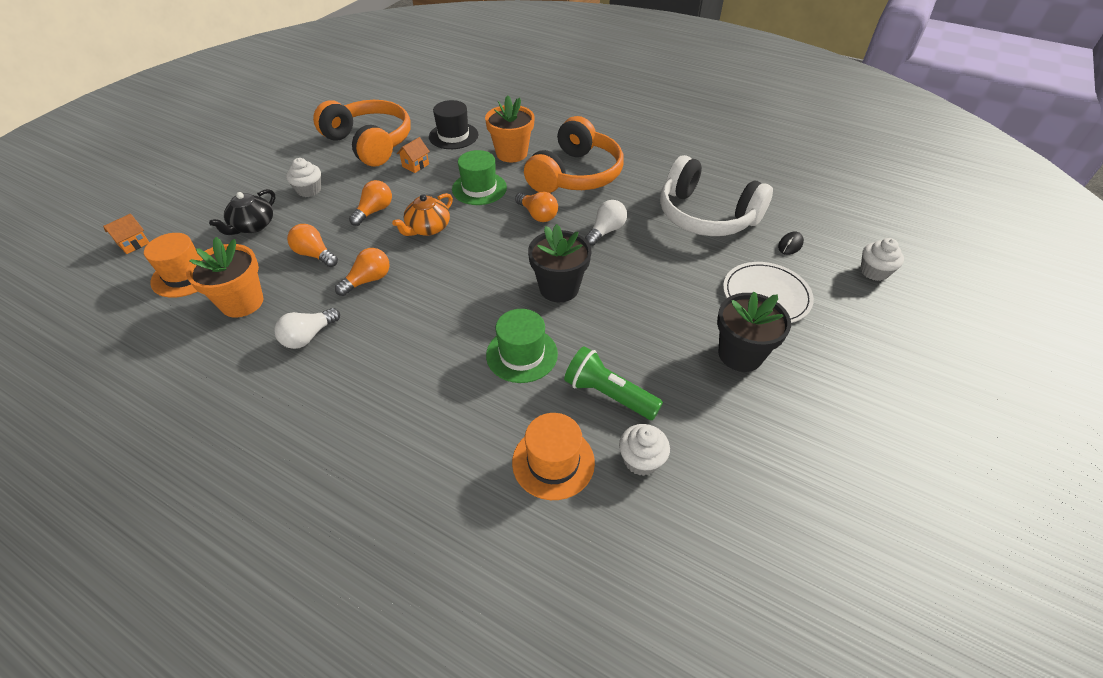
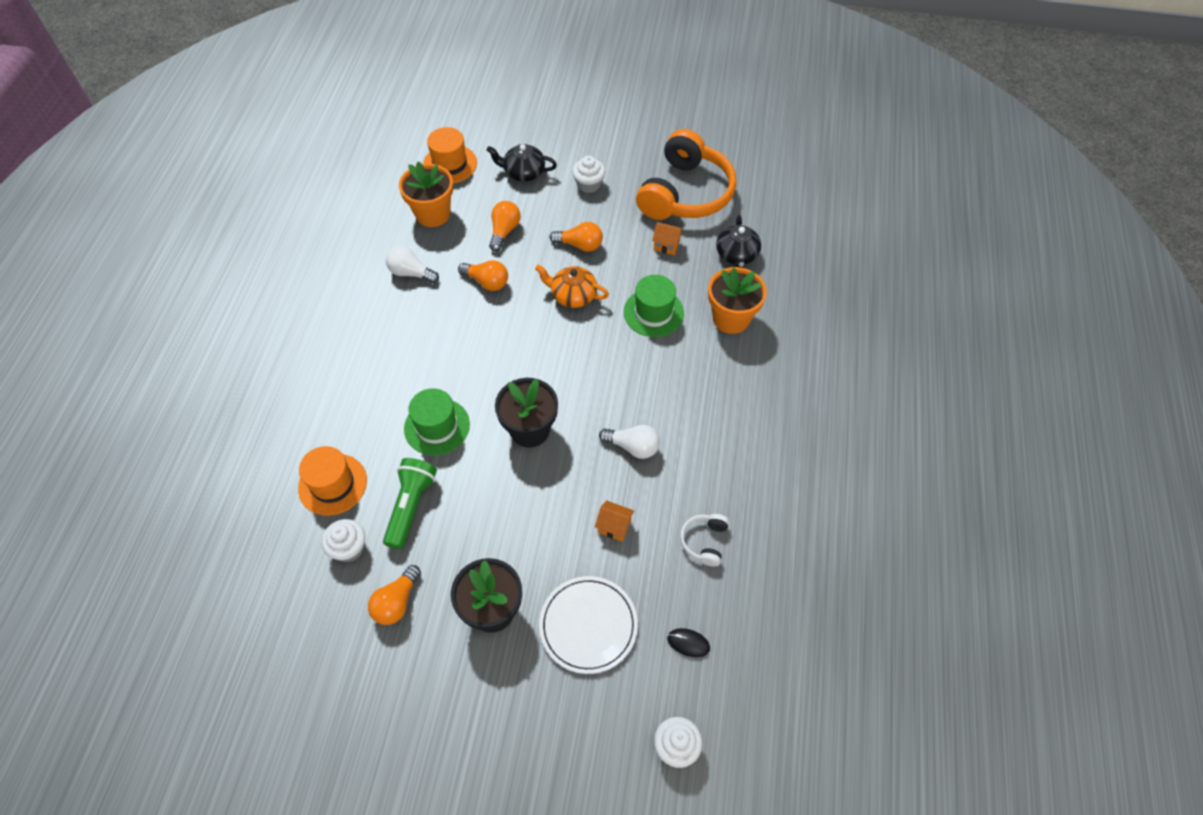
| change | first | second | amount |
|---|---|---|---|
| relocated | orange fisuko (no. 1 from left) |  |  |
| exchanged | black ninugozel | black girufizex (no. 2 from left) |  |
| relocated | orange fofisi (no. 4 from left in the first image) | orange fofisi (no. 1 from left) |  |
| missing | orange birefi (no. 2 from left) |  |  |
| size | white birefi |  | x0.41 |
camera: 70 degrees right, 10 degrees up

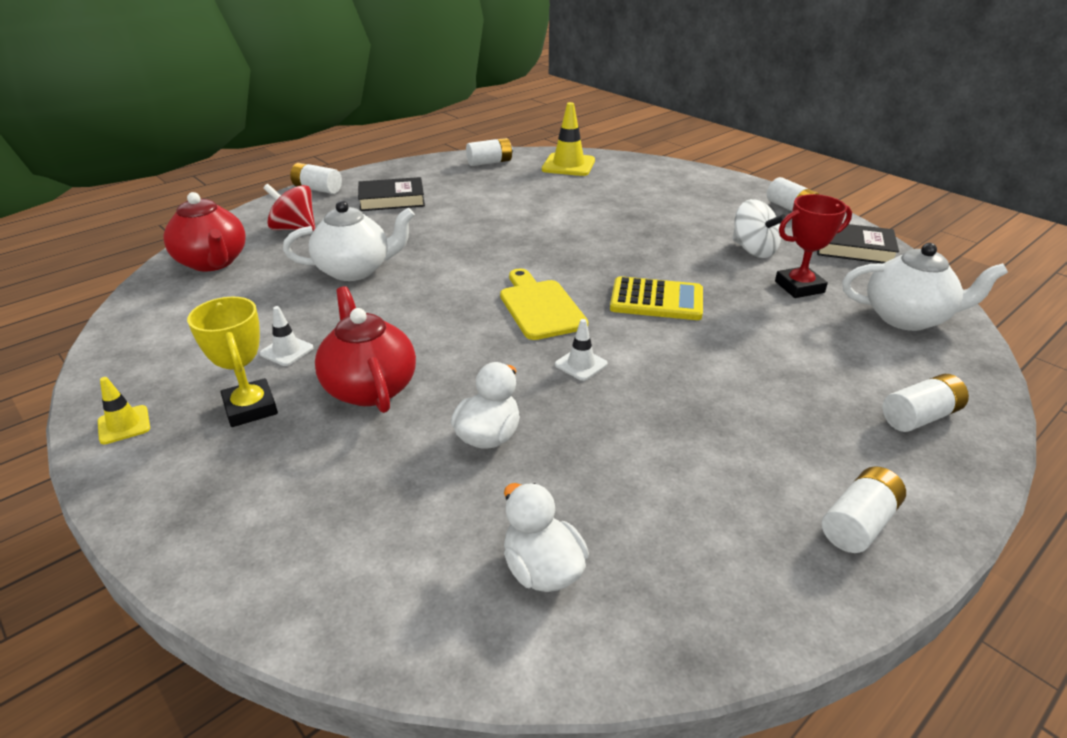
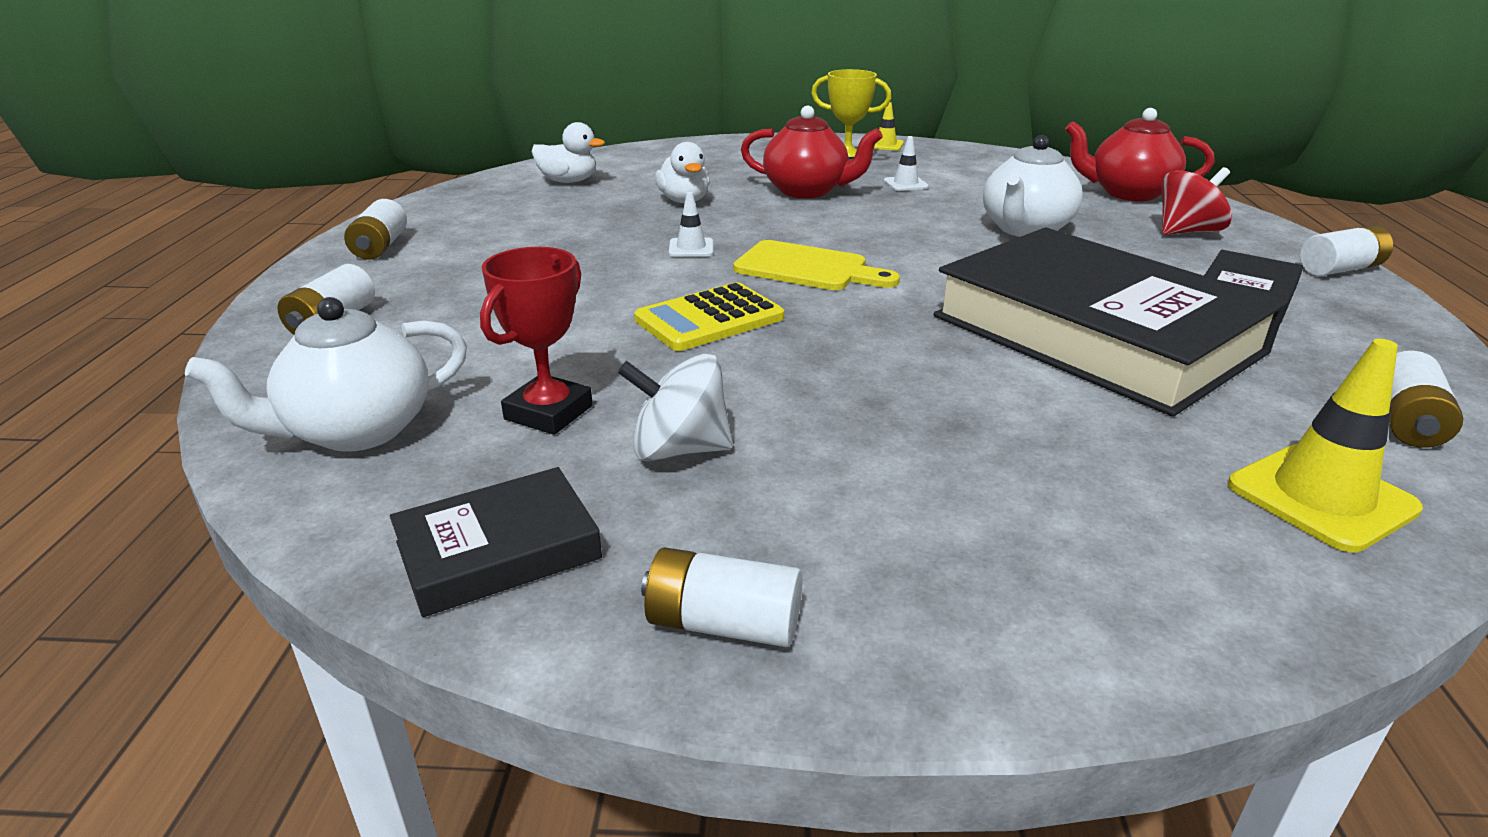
| change | first | second | amount |
|---|---|---|---|
| appeared |  | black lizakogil (no. 2 from left) |  |
camera: 135 degrees right, 5 degrees down

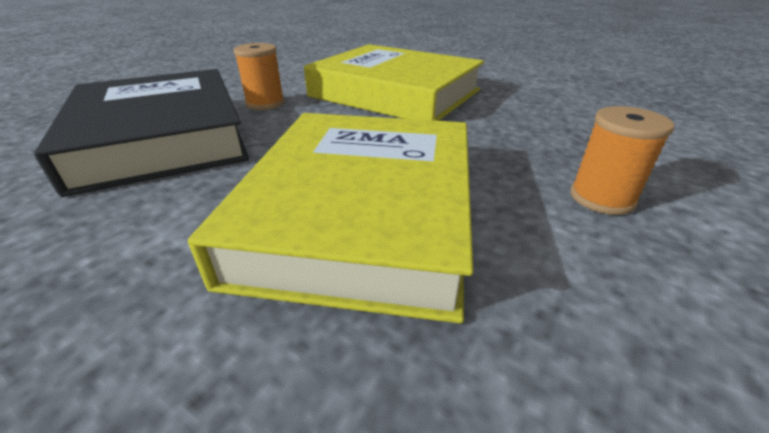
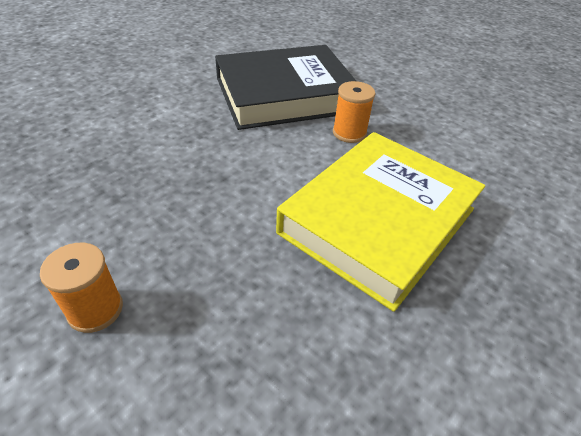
| change | first | second | amount |
|---|---|---|---|
| missing | yellow lizakogil (no. 1 from left) |  |  |
camera: 95 degrees right, 10 degrees up

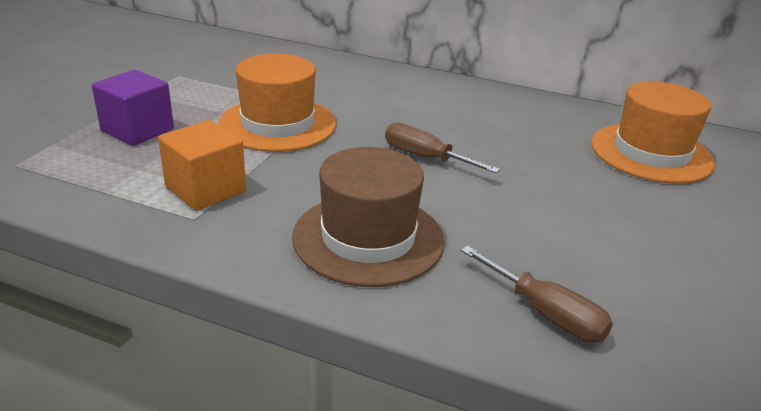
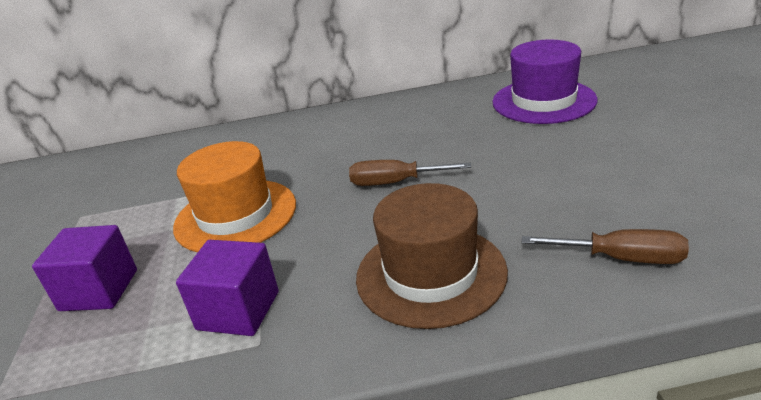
| change | first | second | amount |
|---|---|---|---|
| colour | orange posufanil | purple posufanil (no. 2 from left) |  |
| colour | orange ninugozel (no. 2 from left) | purple ninugozel |  |
camera: 25 degrees left, 0 degrees up

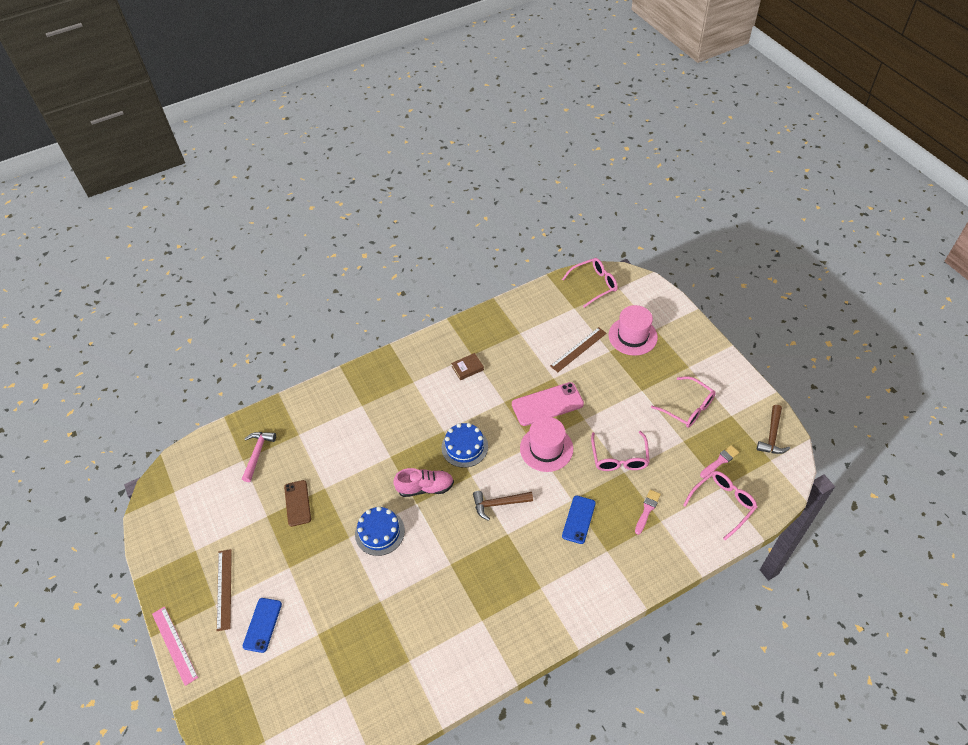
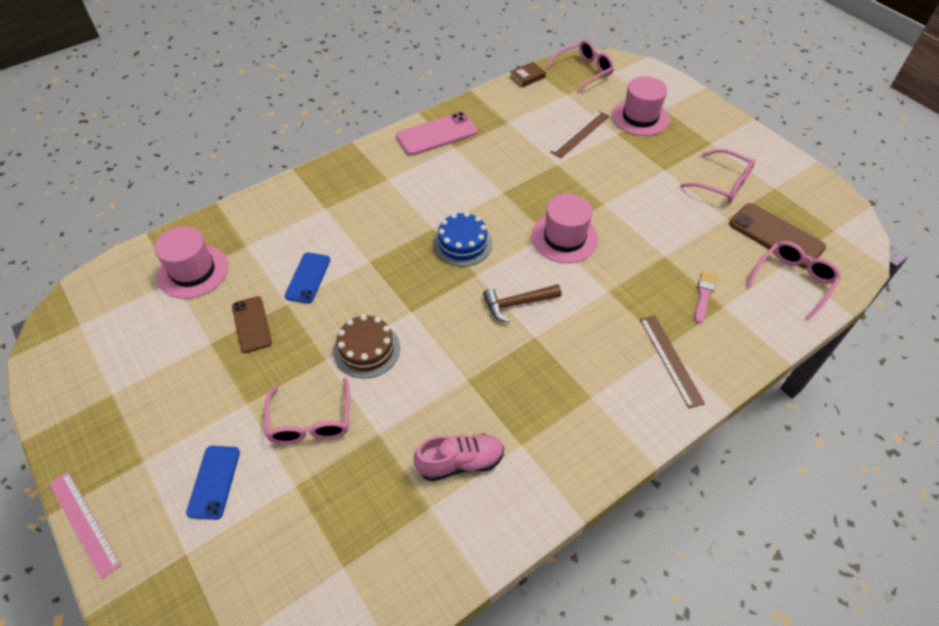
| change | first | second | amount |
|---|---|---|---|
| relocated | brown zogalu (no. 1 from left in the first image) | brown zogalu (no. 2 from left) |  |
| exchanged | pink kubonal | pink ninugozel (no. 1 from left) |  |
| colour | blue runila (no. 1 from left) | brown runila |  |
| relocated | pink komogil |  |  |
| relocated | brown lizakogil |  |  |
| relocated | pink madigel |  |  |
| relocated | blue madigel (no. 2 from left) |  |  |
| relocated | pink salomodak (no. 2 from left in the first image) | pink salomodak (no. 1 from left) |  |
| exchanged | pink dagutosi (no. 2 from left) | brown madigel (no. 2 from left) |  |
| missing | brown kubonal (no. 2 from left) |  |  |
camera: 10 degrees left, 0 degrees up

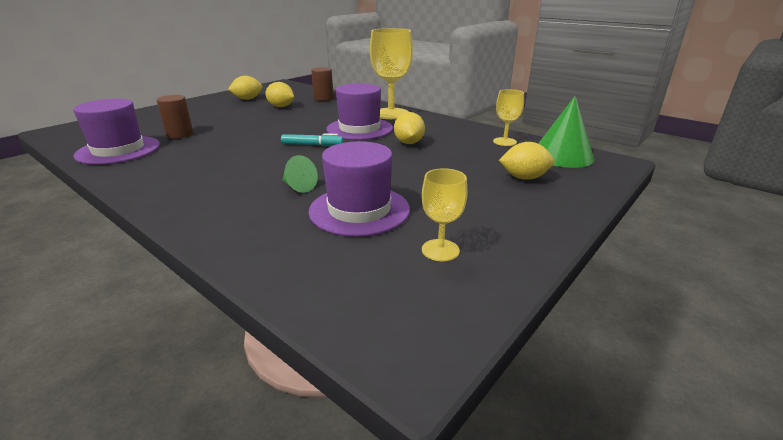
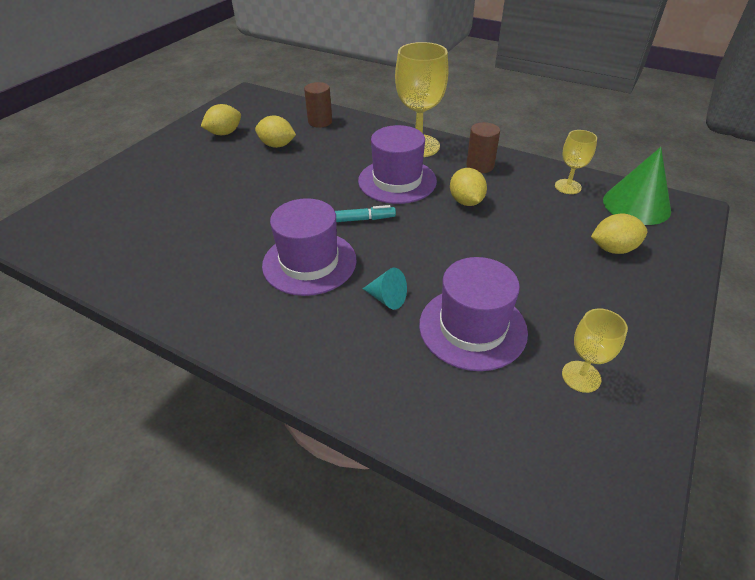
| change | first | second | amount |
|---|---|---|---|
| relocated | purple ninugozel (no. 1 from left) |  |  |
| relocated | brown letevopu (no. 1 from left in the first image) | brown letevopu (no. 2 from left) |  |
| colour | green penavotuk (no. 1 from left) | turquoise penavotuk |  |
camera: 10 degrees left, 15 degrees up

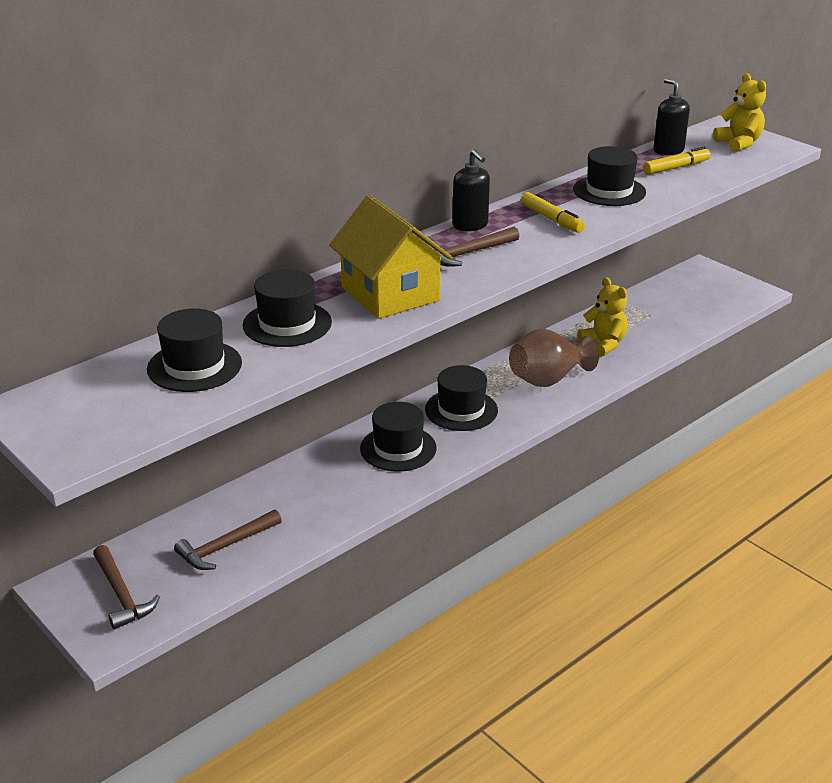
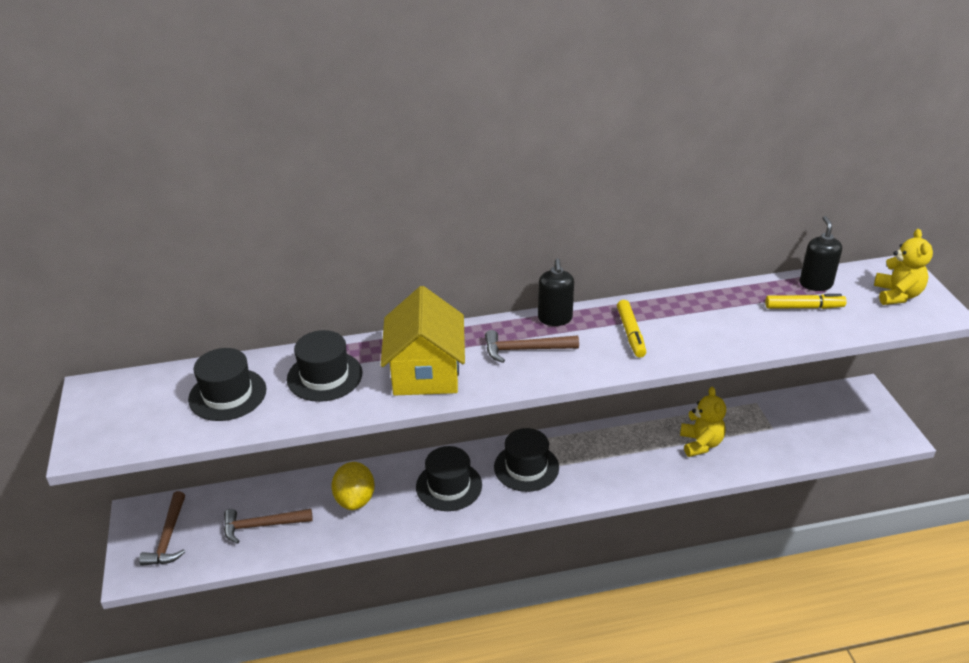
| change | first | second | amount |
|---|---|---|---|
| missing | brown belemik |  |  |
| missing | black ninugozel (no. 5 from left) |  |  |
| appeared |  | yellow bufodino |  |
camera: 30 degrees right, 5 degrees up

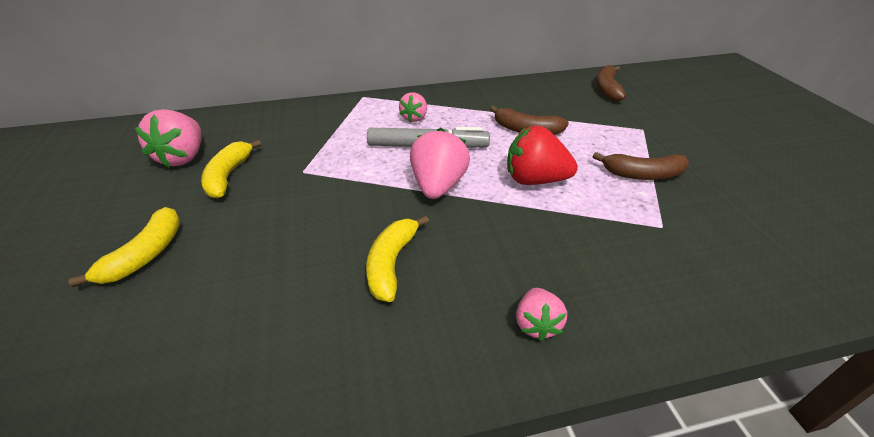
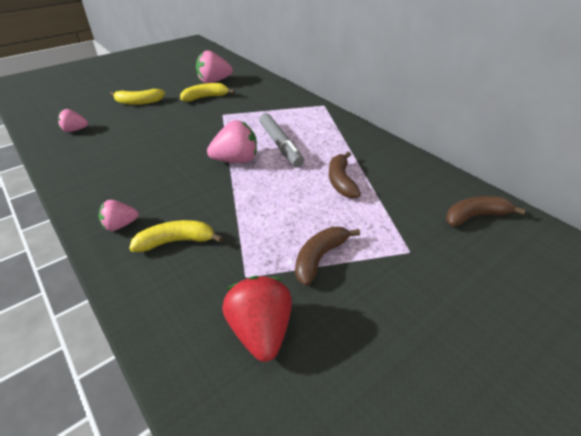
| change | first | second | amount |
|---|---|---|---|
| relocated | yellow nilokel (no. 3 from left in the first image) | yellow nilokel (no. 2 from left) |  |
| relocated | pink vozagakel (no. 2 from left in the first image) | pink vozagakel (no. 1 from left) |  |
| relocated | red vozagakel |  |  |
| spun | brown nilokel (no. 3 from left in the first image) | brown nilokel (no. 1 from left) | 60 degrees clockwise |
camera: 65 degrees right, 0 degrees up

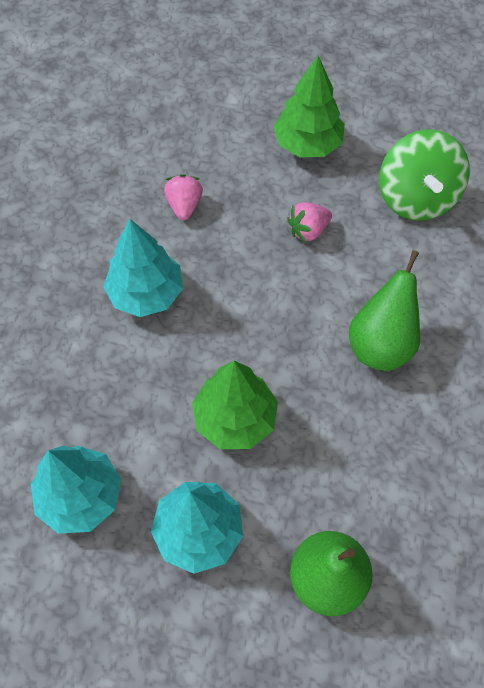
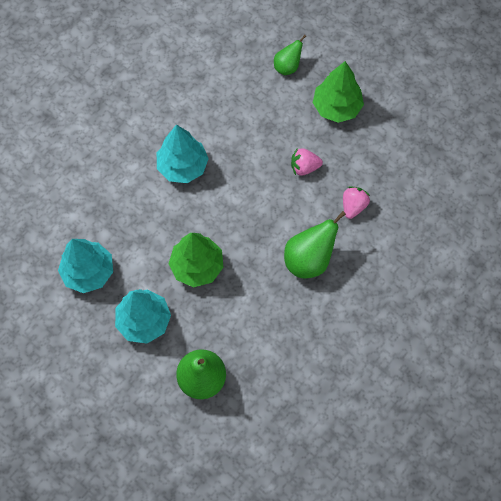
| change | first | second | amount |
|---|---|---|---|
| relocated | pink vozagakel (no. 1 from left in the first image) | pink vozagakel (no. 2 from left) |  |
| missing | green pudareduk |  |  |
| appeared |  | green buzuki (no. 2 from left) |  |
camera: 25 degrees right, 5 degrees up

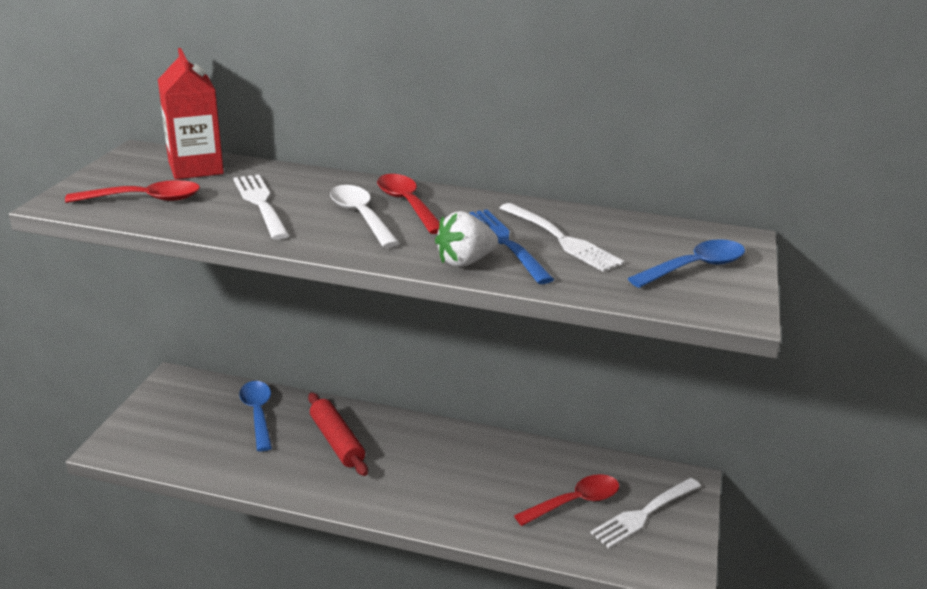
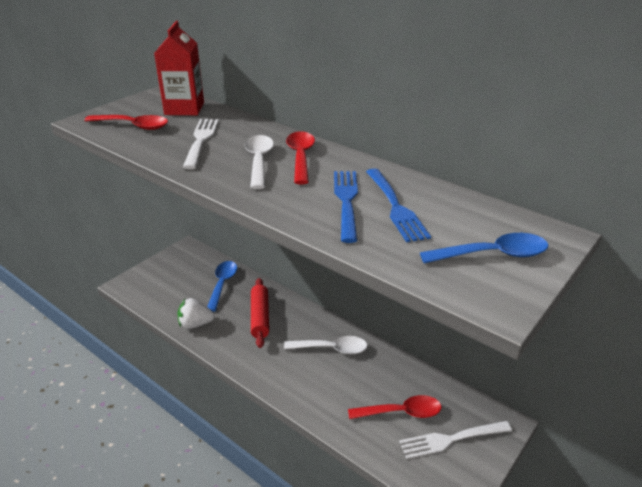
| change | first | second | amount |
|---|---|---|---|
| relocated | white vozagakel |  |  |
| colour | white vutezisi (no. 2 from left) | blue vutezisi (no. 2 from left) |  |
| appeared |  | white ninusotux (no. 2 from left) |  |
camera: 25 degrees right, 5 degrees up

